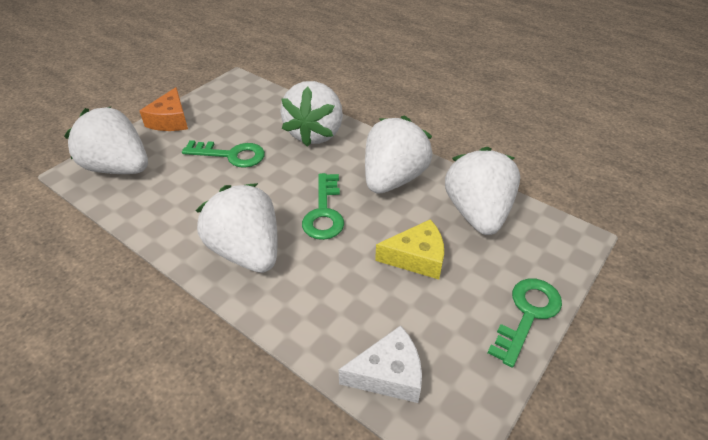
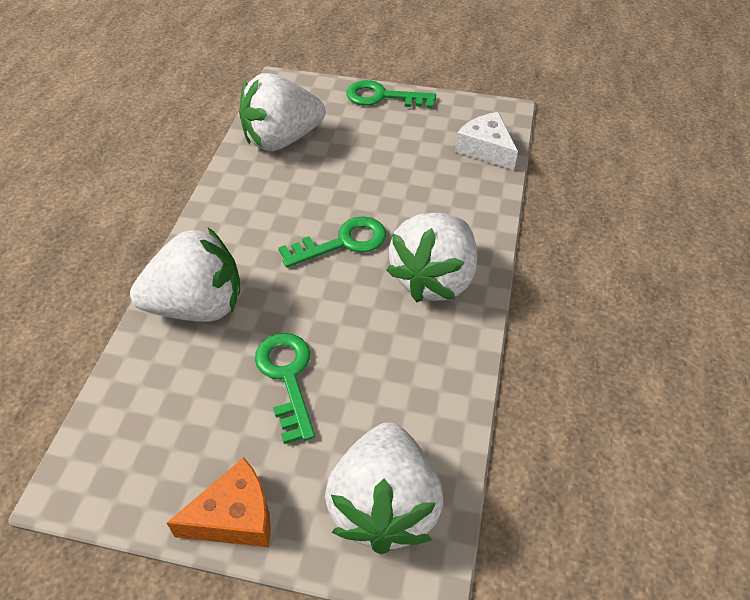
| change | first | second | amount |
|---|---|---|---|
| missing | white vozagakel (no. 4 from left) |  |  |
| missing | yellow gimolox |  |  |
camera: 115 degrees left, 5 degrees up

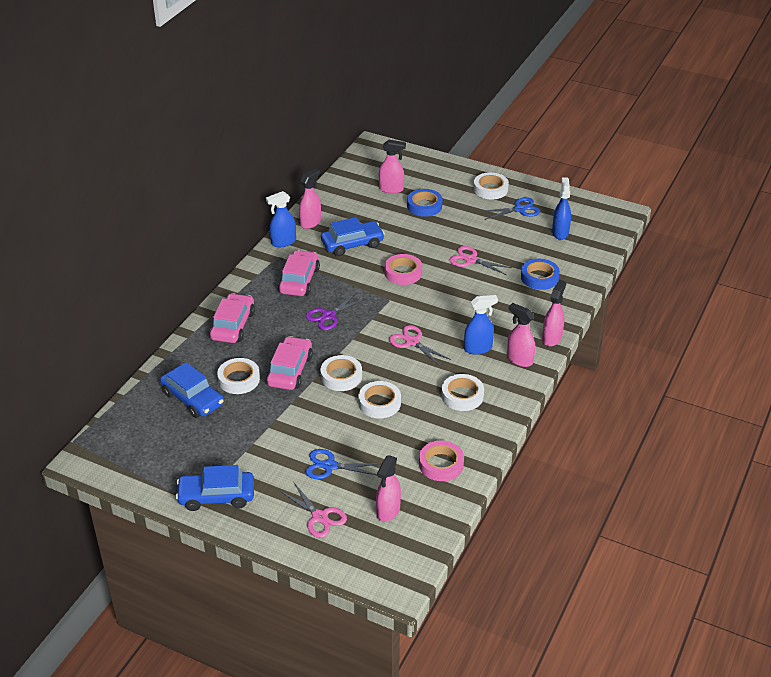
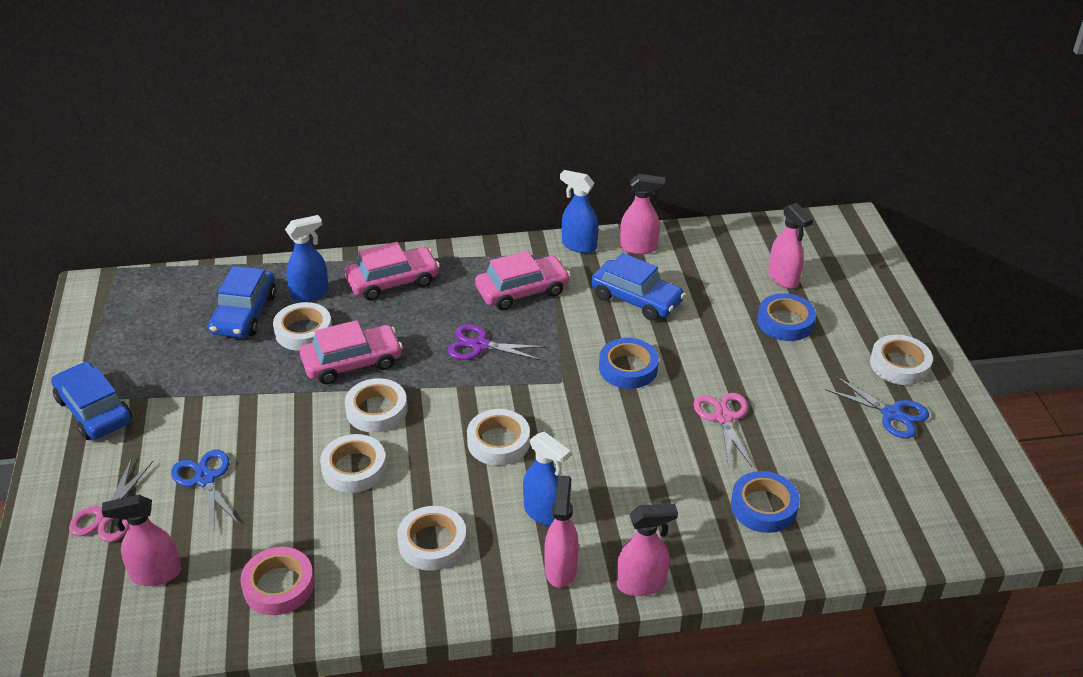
| change | first | second | amount |
|---|---|---|---|
| colour | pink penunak (no. 1 from left) | blue penunak (no. 1 from left) |  |
| exchanged | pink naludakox (no. 2 from left) | white penunak (no. 5 from left) |  |
| relocated | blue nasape (no. 3 from left in the first image) | blue nasape (no. 1 from left) |  |
camera: 55 degrees right, 0 degrees up

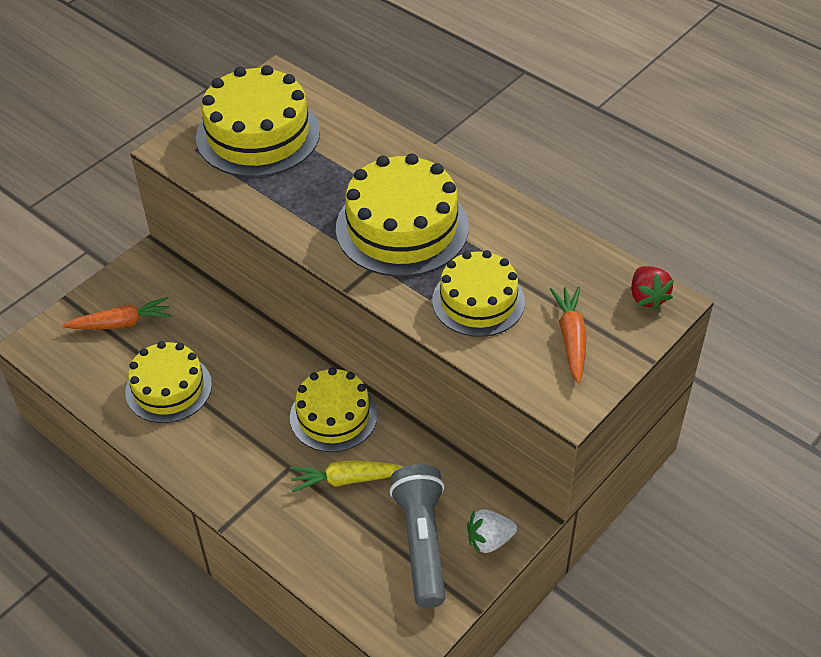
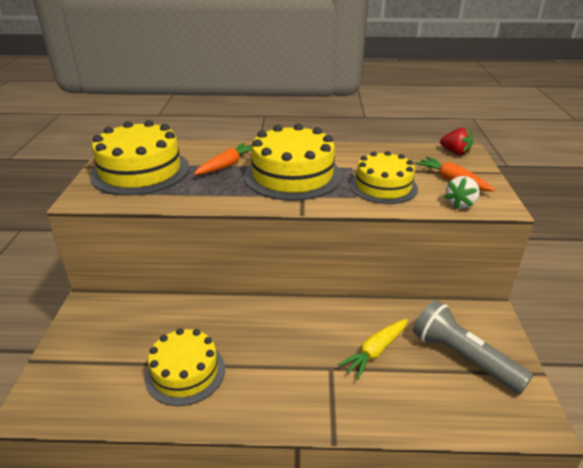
| change | first | second | amount |
|---|---|---|---|
| relocated | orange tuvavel (no. 1 from left) |  |  |
| missing | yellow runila (no. 3 from left) |  |  |
| relocated | white vozagakel |  |  |
camera: 40 degrees left, 15 degrees down

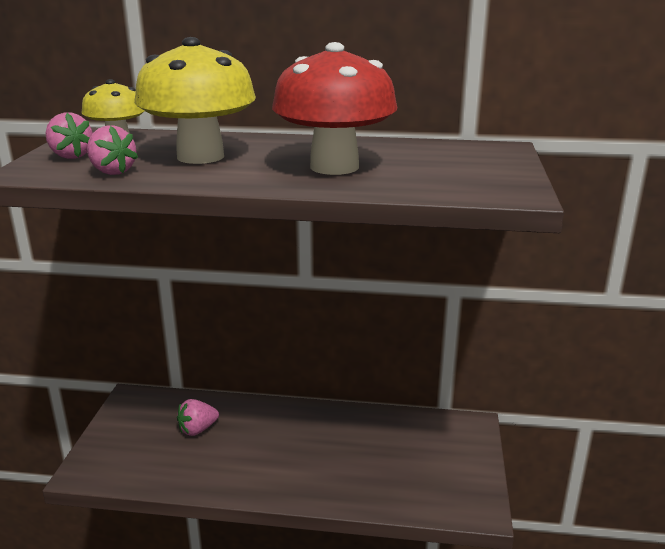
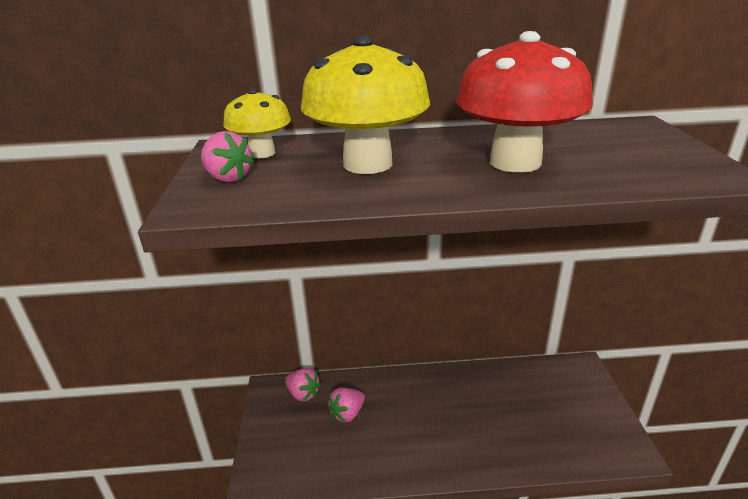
| change | first | second | amount |
|---|---|---|---|
| relocated | pink vozagakel (no. 2 from left) |  |  |
camera: 10 degrees left, 5 degrees up

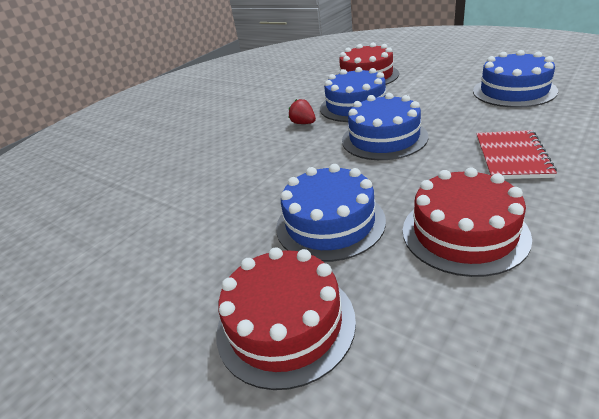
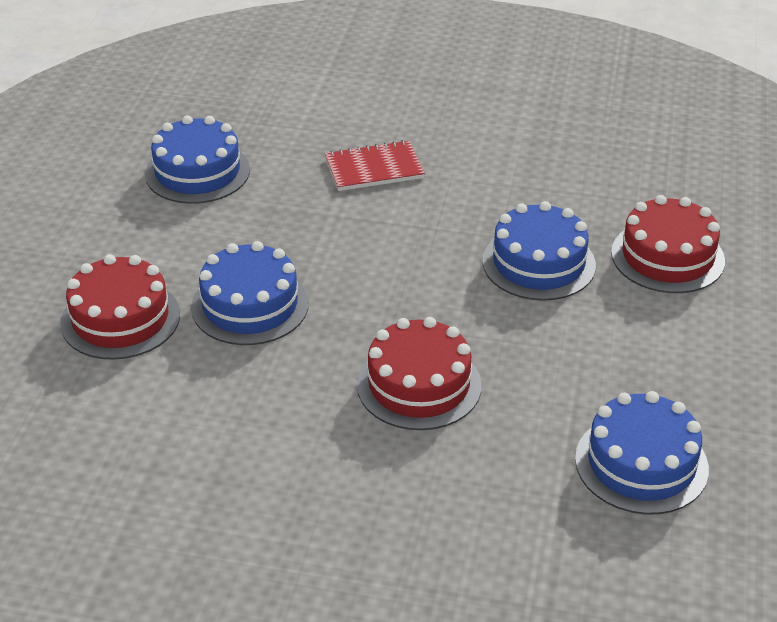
| change | first | second | amount |
|---|---|---|---|
| missing | red vozagakel |  |  |
| relocated | blue runila (no. 3 from left in the first image) | blue runila (no. 4 from left) |  |
| relocated | red runila (no. 3 from left in the first image) | red runila (no. 2 from left) |  |
camera: 120 degrees left, 5 degrees up

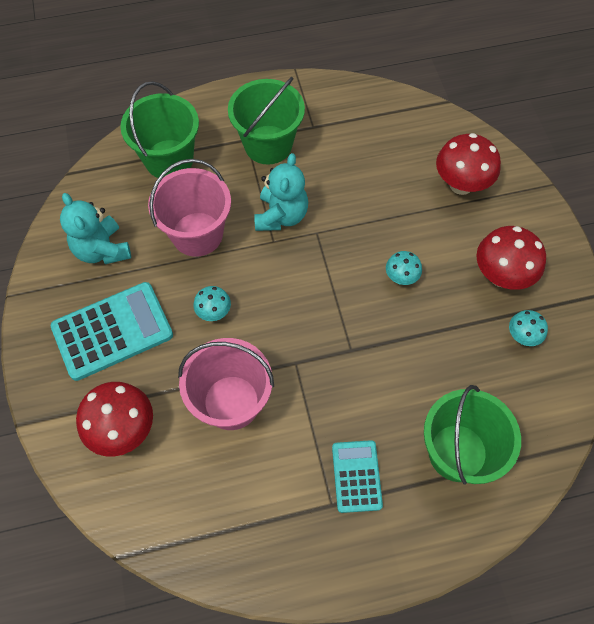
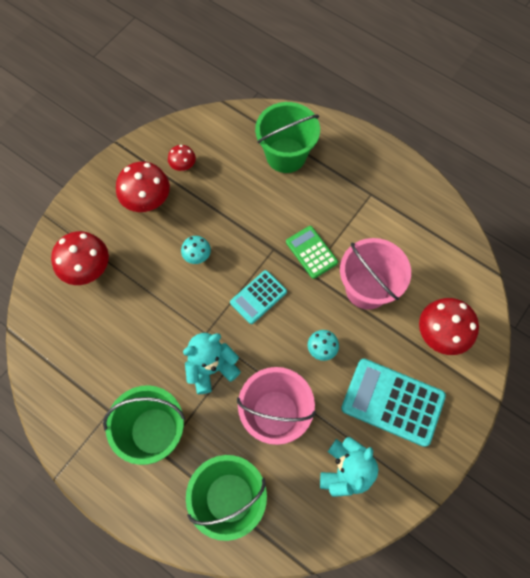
| change | first | second | amount |
|---|---|---|---|
| relocated | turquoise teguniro (no. 2 from left in the first image) | turquoise teguniro (no. 1 from left) |  |
| colour | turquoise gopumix (no. 3 from left) | red gopumix (no. 3 from left) |  |
| appeared |  | green teguniro |  |
camera: 130 degrees left, 5 degrees up

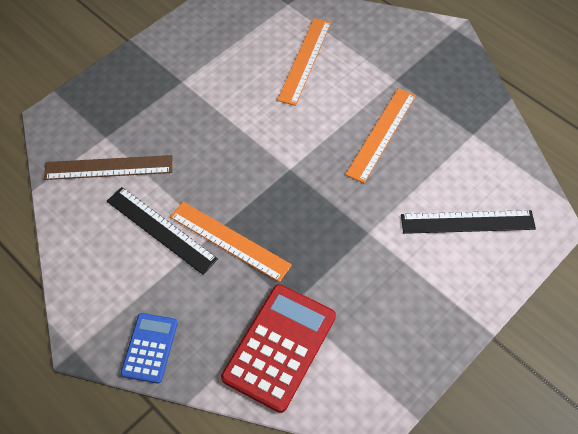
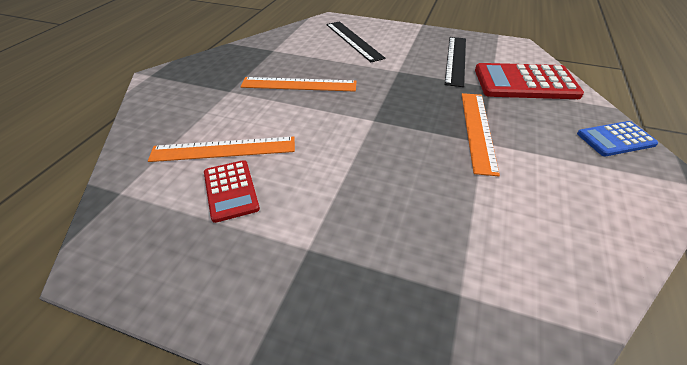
| change | first | second | amount |
|---|---|---|---|
| missing | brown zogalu |  |  |
| relocated | black zogalu (no. 1 from left in the first image) | black zogalu (no. 2 from left) |  |
| appeared |  | red teguniro (no. 1 from left) |  |
camera: 115 degrees left, 15 degrees down

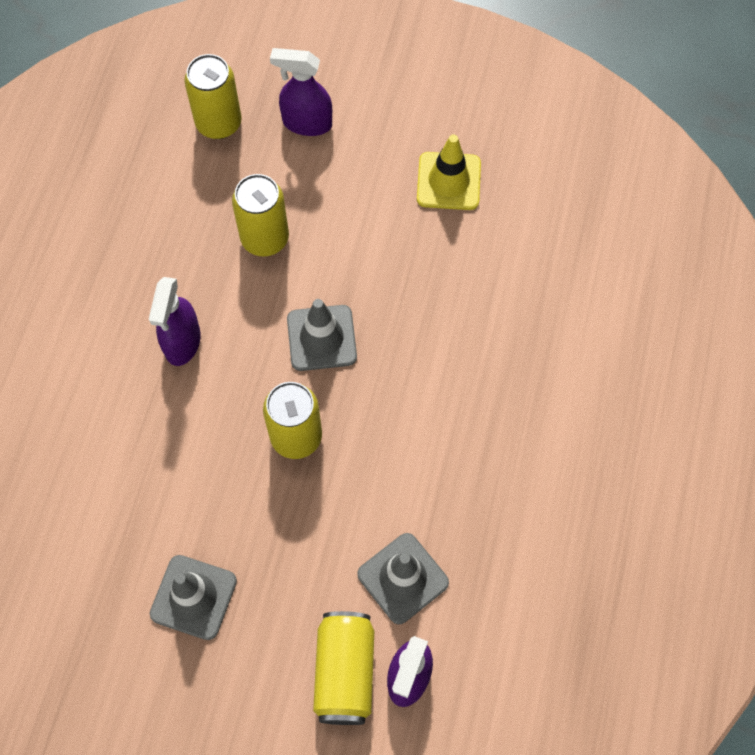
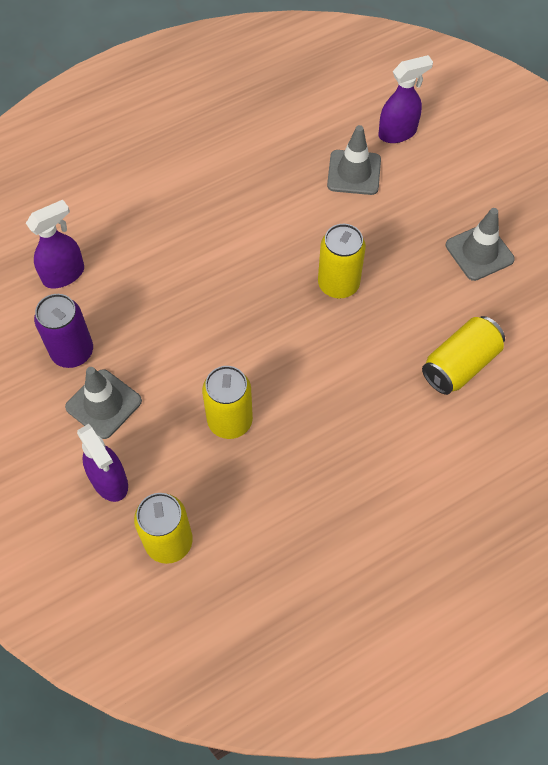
| change | first | second | amount |
|---|---|---|---|
| relocated | purple nasape (no. 1 from left) |  |  |
| relocated | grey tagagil (no. 2 from left in the first image) | grey tagagil (no. 1 from left) |  |
| relocated | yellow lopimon (no. 4 from left) |  |  |
| exchanged | yellow tagagil | purple lopimon |  |
camera: 135 degrees left, 5 degrees down

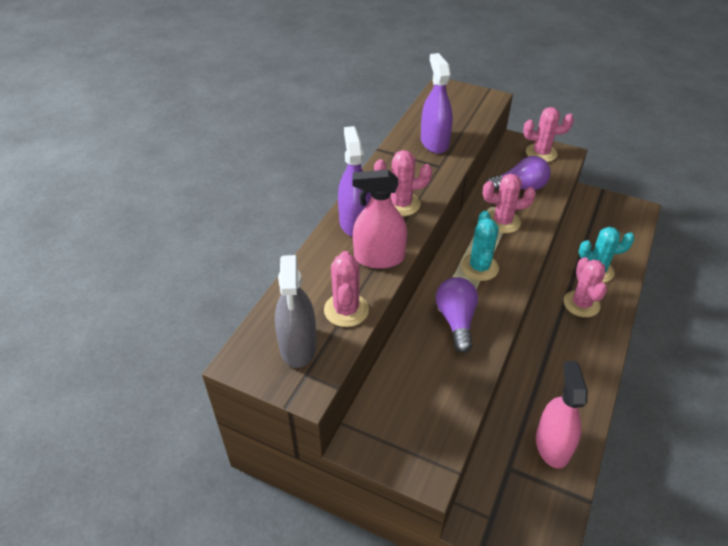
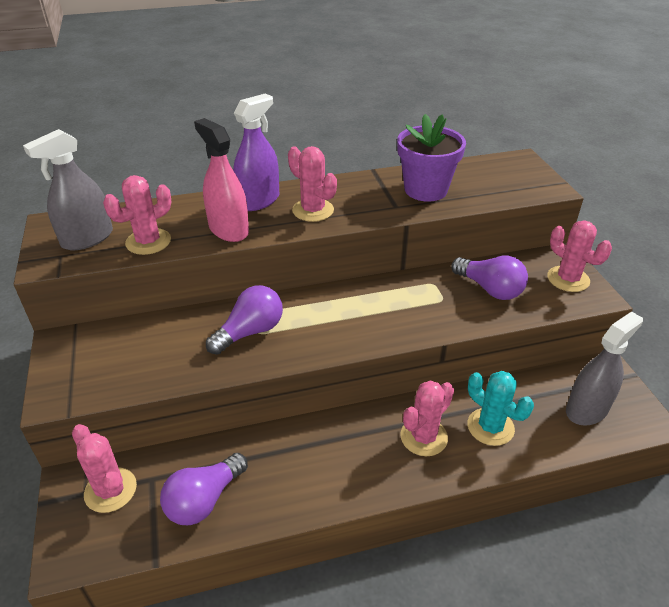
| change | first | second | amount |
|---|---|---|---|
| exchanged | purple nasape (no. 2 from left) | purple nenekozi |  |
| missing | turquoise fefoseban (no. 1 from left) |  |  |
| relocated | pink fefoseban (no. 3 from left in the first image) | pink fefoseban (no. 1 from left) |  |
| exchanged | pink nasape (no. 2 from left) | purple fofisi (no. 1 from left) |  |
| appeared |  | grey nasape (no. 2 from left) |  |
camera: 50 degrees right, 5 degrees down

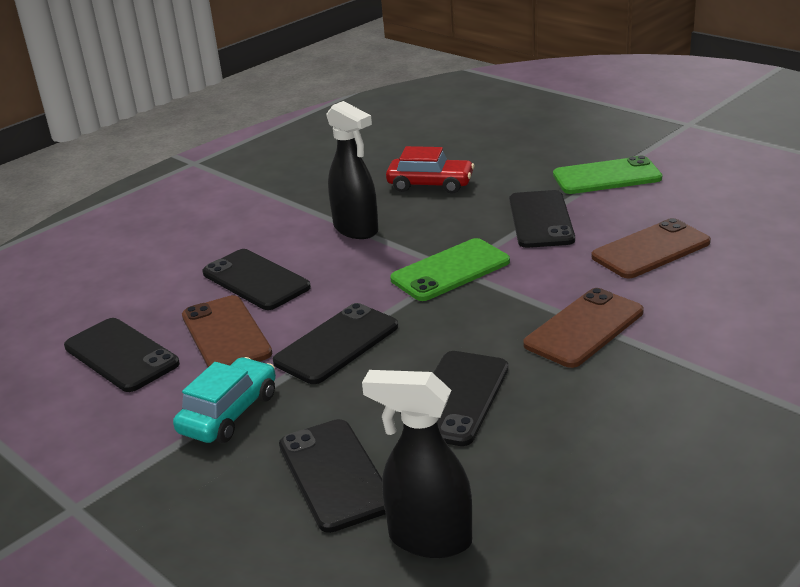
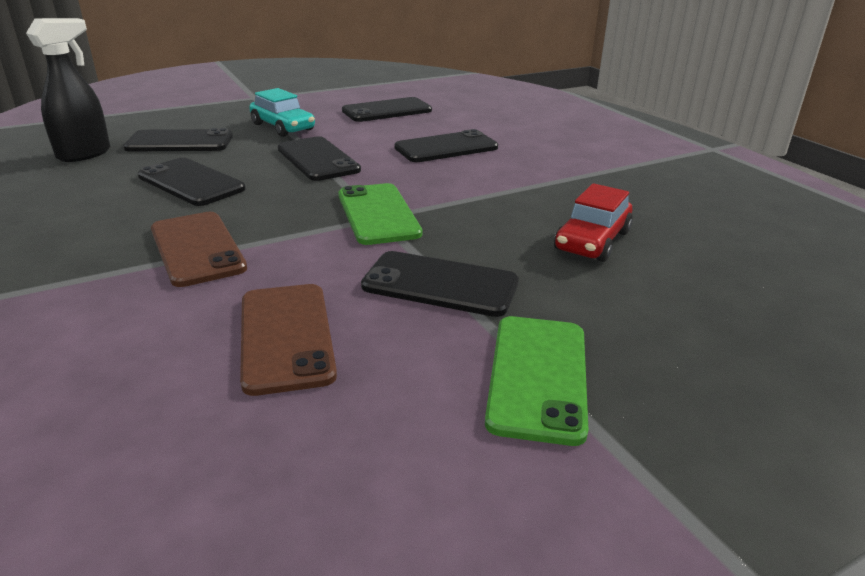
| change | first | second | amount |
|---|---|---|---|
| missing | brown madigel (no. 1 from left) |  |  |
| missing | black nasape (no. 1 from left) |  |  |
camera: 105 degrees right, 0 degrees up

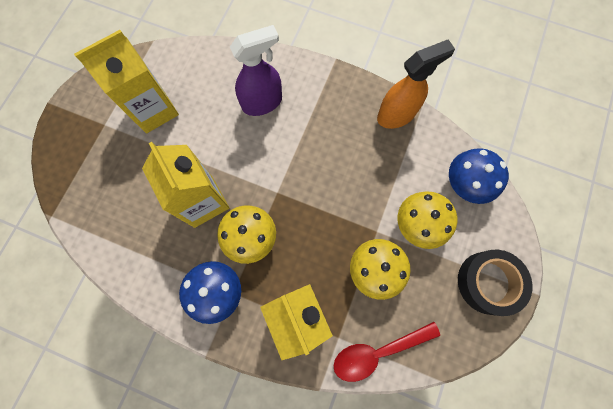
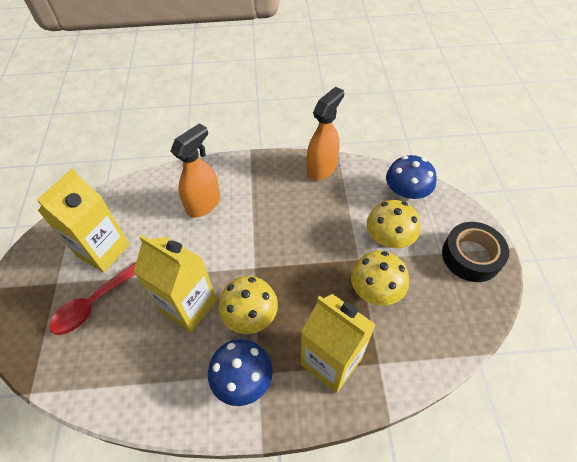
| change | first | second | amount |
|---|---|---|---|
| colour | purple nasape | orange nasape (no. 1 from left) |  |
| relocated | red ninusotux |  |  |
camera: 25 degrees left, 20 degrees down

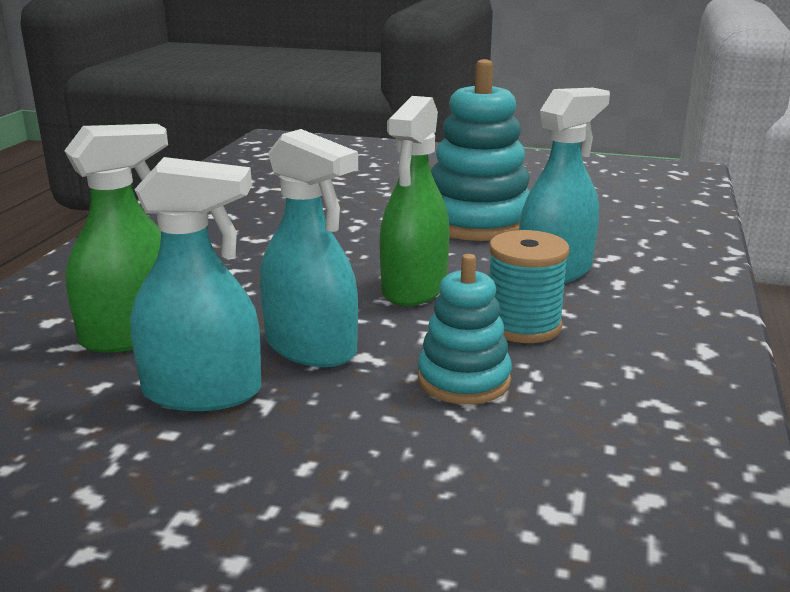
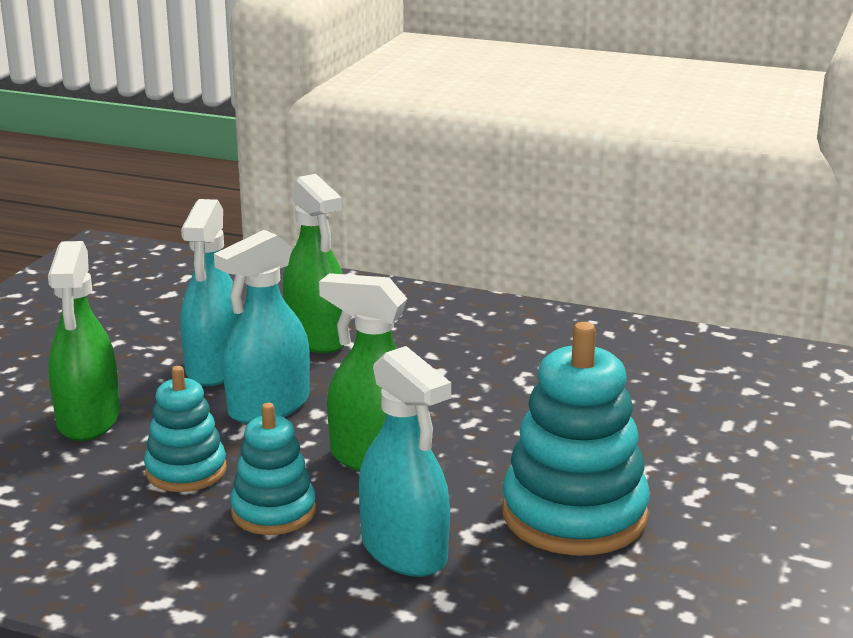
| change | first | second | amount |
|---|---|---|---|
| exchanged | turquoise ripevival | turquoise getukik (no. 2 from left) |  |
| appeared |  | green nasape (no. 1 from left) |  |
camera: 95 degrees right, 0 degrees up

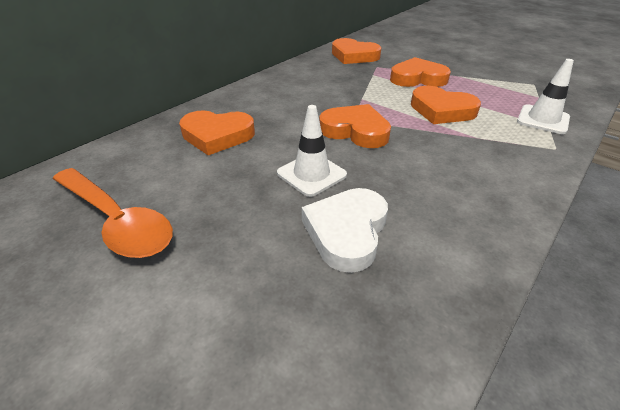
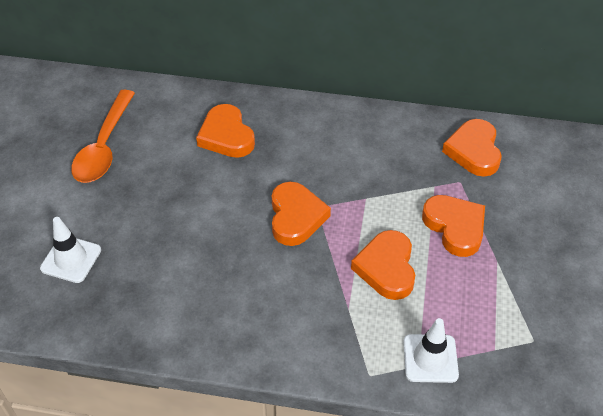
| change | first | second | amount |
|---|---|---|---|
| relocated | white tagagil (no. 1 from left) |  |  |
| missing | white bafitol |  |  |
camera: 60 degrees right, 10 degrees up

